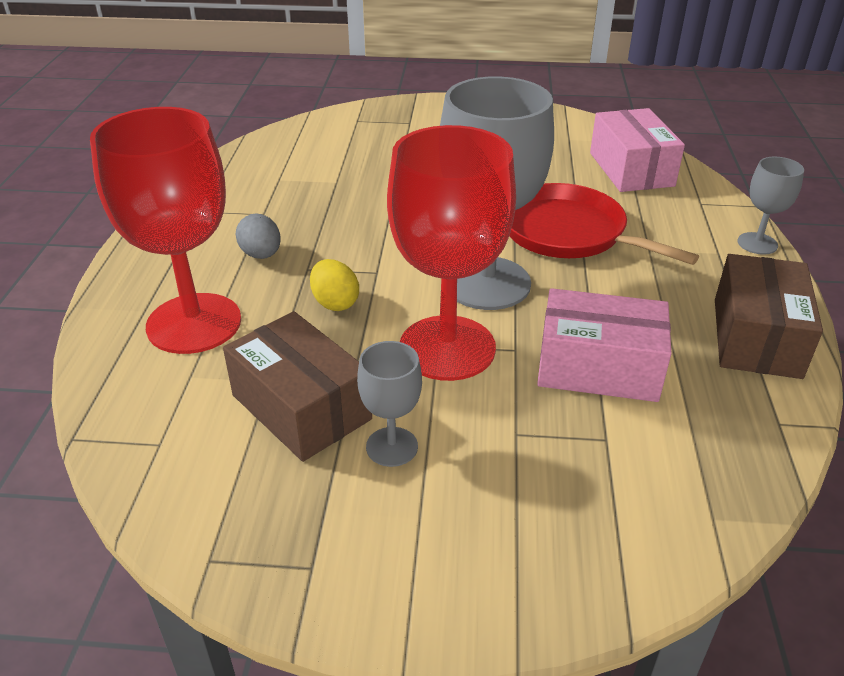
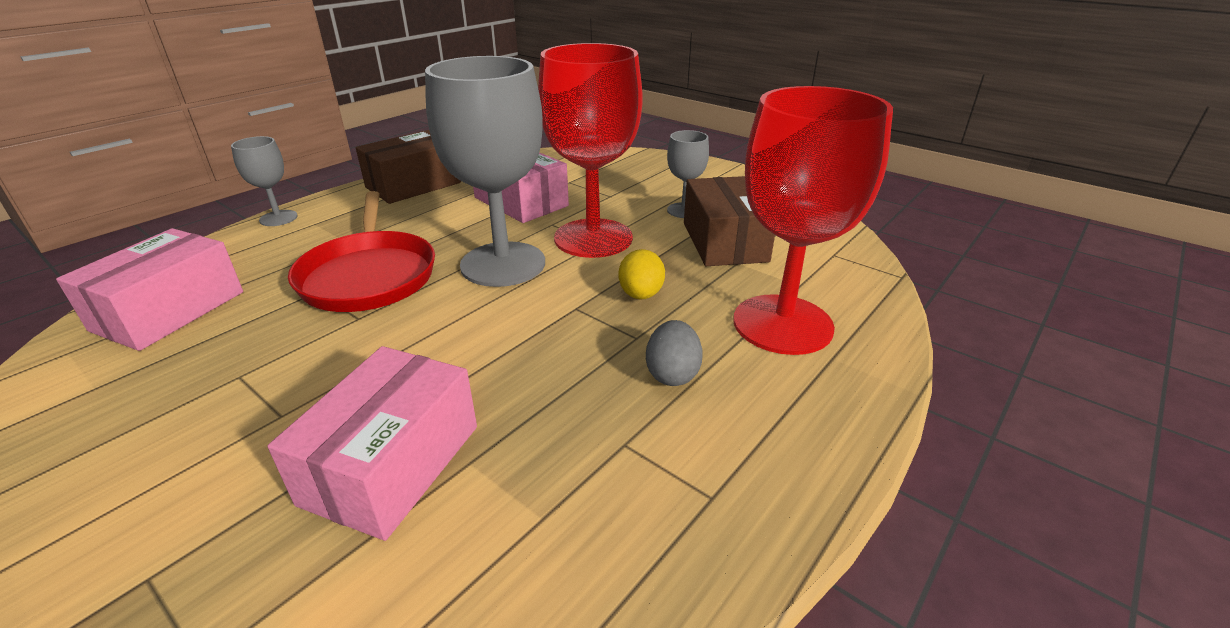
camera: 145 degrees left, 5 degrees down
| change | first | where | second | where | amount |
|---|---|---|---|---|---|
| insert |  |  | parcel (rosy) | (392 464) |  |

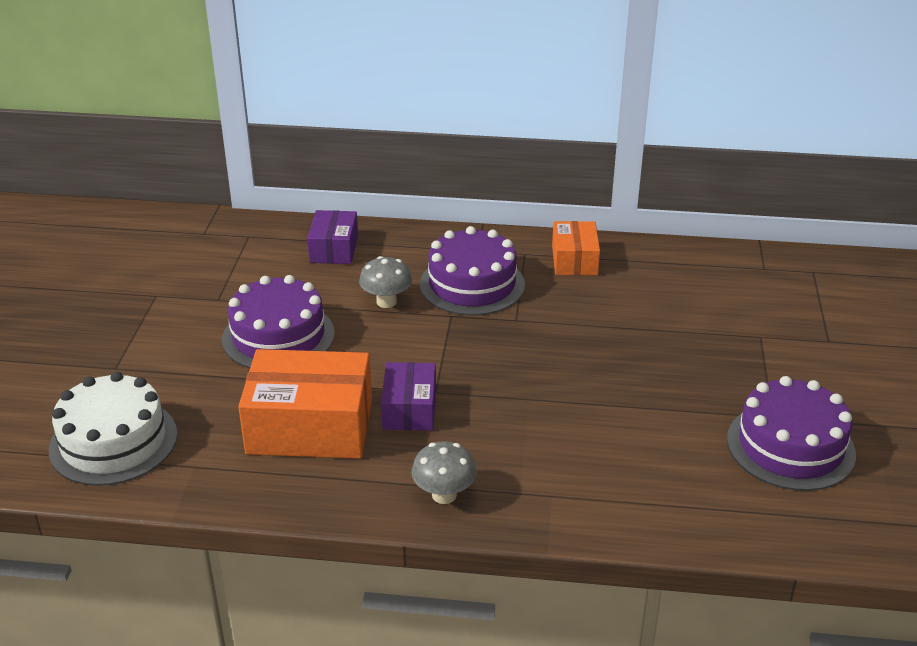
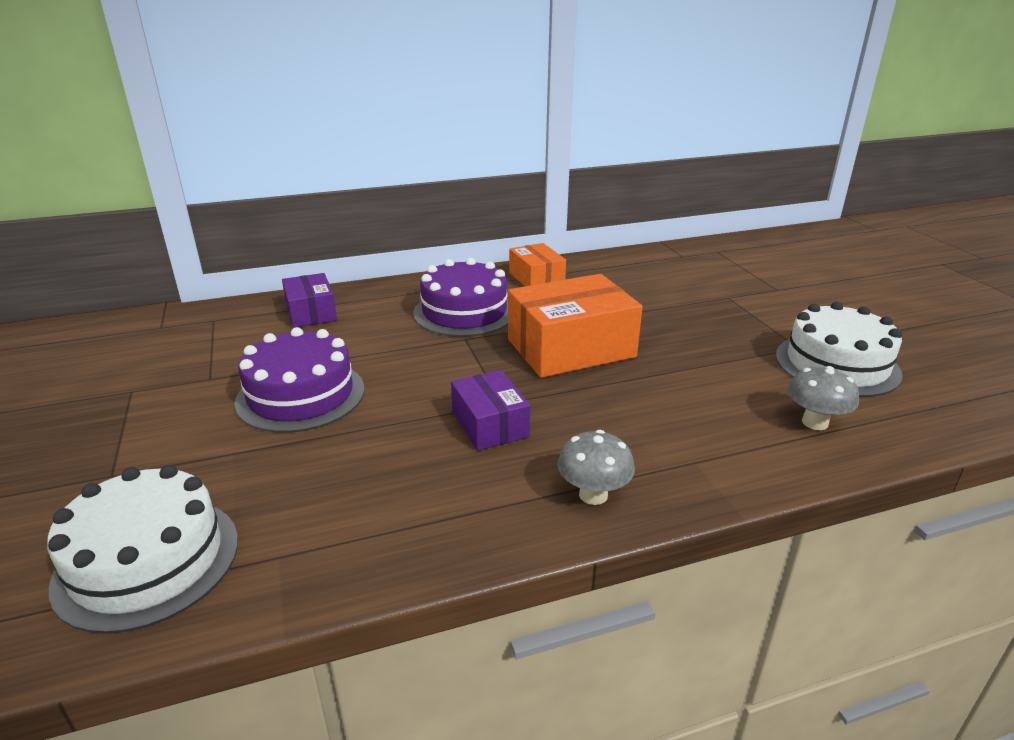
camera: 25 degrees left, 5 degrees down
| change | first | where | second | where | amount |
|---|---|---|---|---|---|
| move | parcel (orange-coloured) | (310 426) |  | (571 348) |  |
| move | fungus (ash-grey) | (386 302) |  | (815 422) |  |
| recolor | layer cake (royal purple) | (790 446) | layer cake (snow-white) | (837 364) |  |

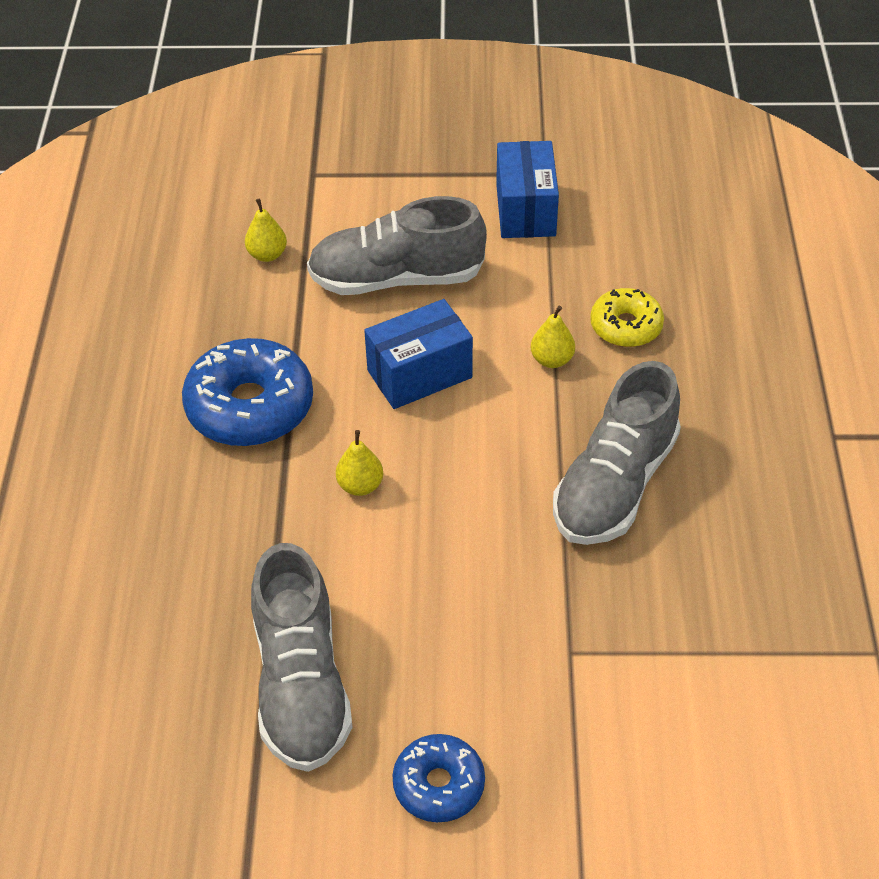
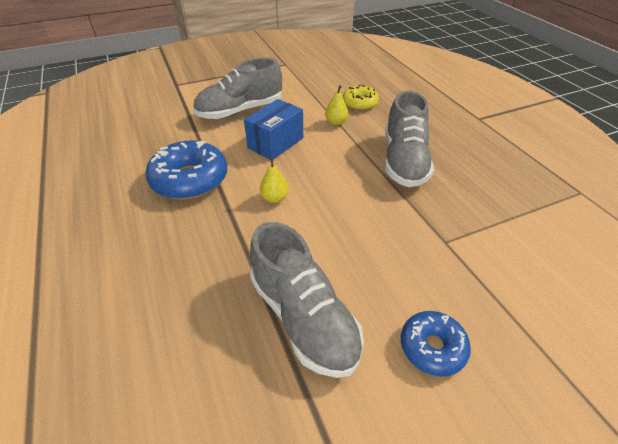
camera: 25 degrees left, 5 degrees down
| change | first | where | second | where | amount |
|---|---|---|---|---|---|
| delete | toy pear (yellow) | (267 254) |  |  |  |
| delete | parcel (blue) | (526 210) |  |  |  |

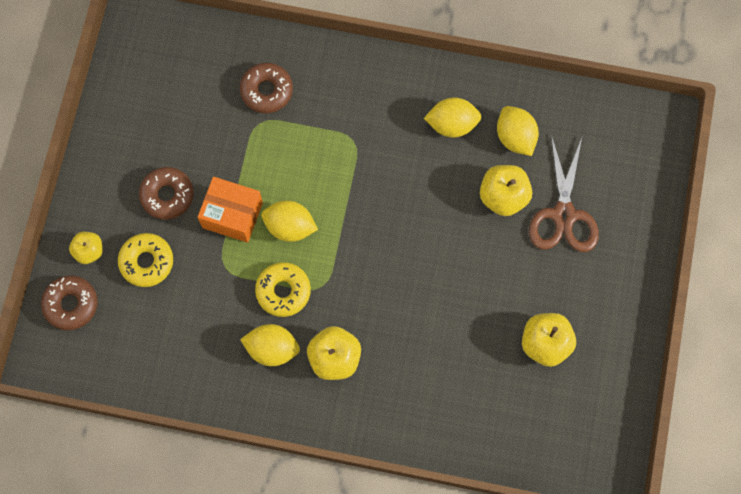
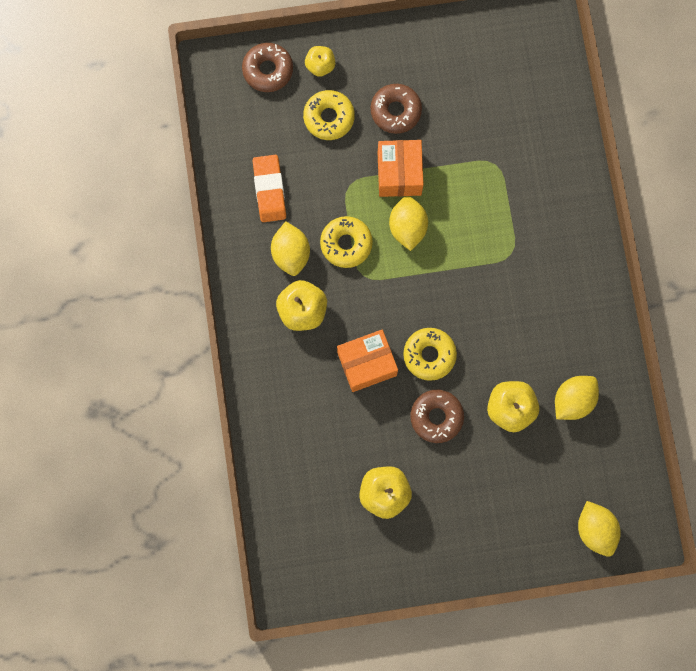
camera: 70 degrees right, 5 degrees up
| change | first | where | second | where | amount |
|---|---|---|---|---|---|
| delete | shears (russet) | (563 215) |  |  |  |
| insert |  |  | gum eraser (orange-coloured) | (269 190) |  |
| insert |  |  | parcel (orange-coloured) | (367 364) |  |
| insert |  |  | glazed donut (yellow) | (429 355) |  |
| move | glazed donut (russet) | (267 91) |  | (436 417) |  |
| move | toy lemon (yellow) | (452 124) |  | (595 530) |  |

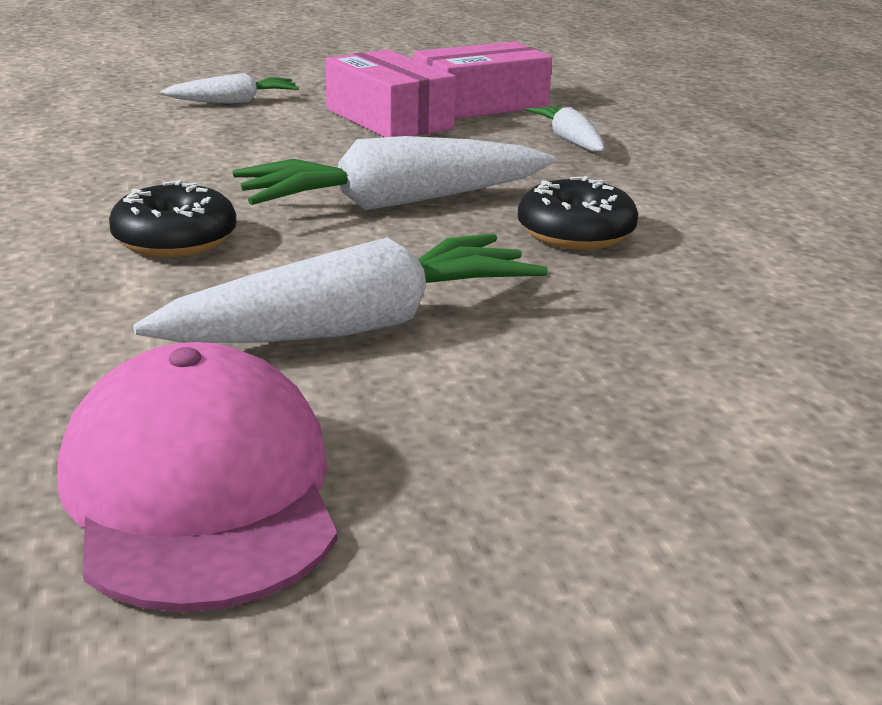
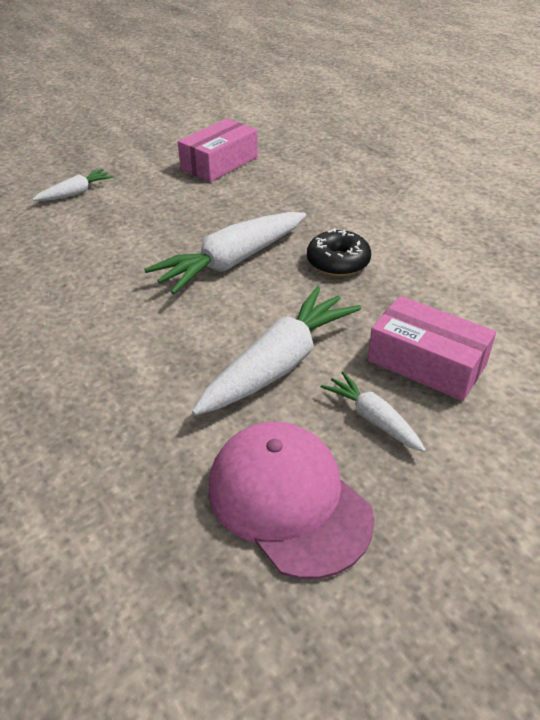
camera: 20 degrees left, 15 degrees up
| change | first | where | second | where | amount |
|---|---|---|---|---|---|
| delete | glazed donut (ebony) | (175 240) |  |  |  |
| move | parcel (rosy) | (389 119) |  | (426 362) |  |
| move | root vegetable (snow-white) | (570 140) |  | (373 419) |  |

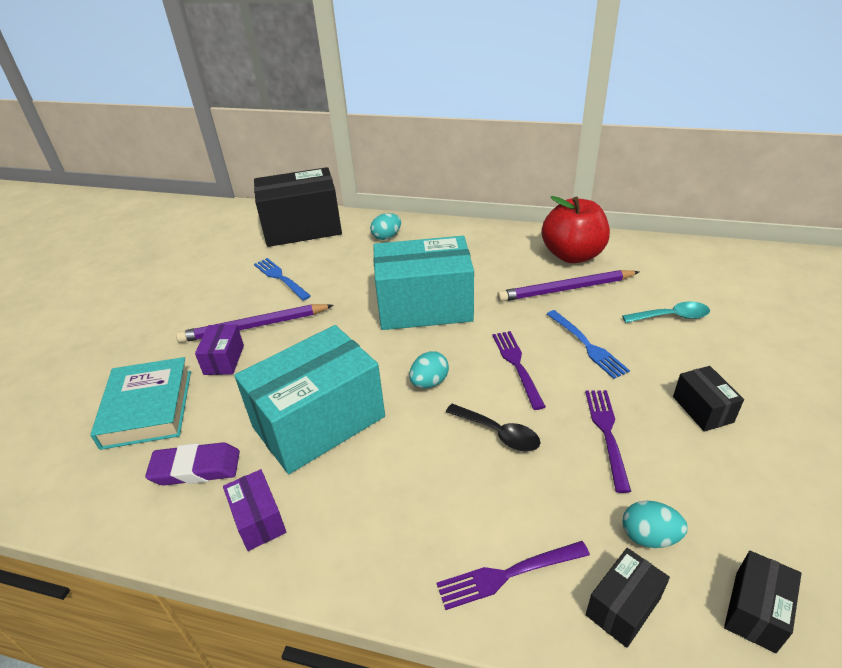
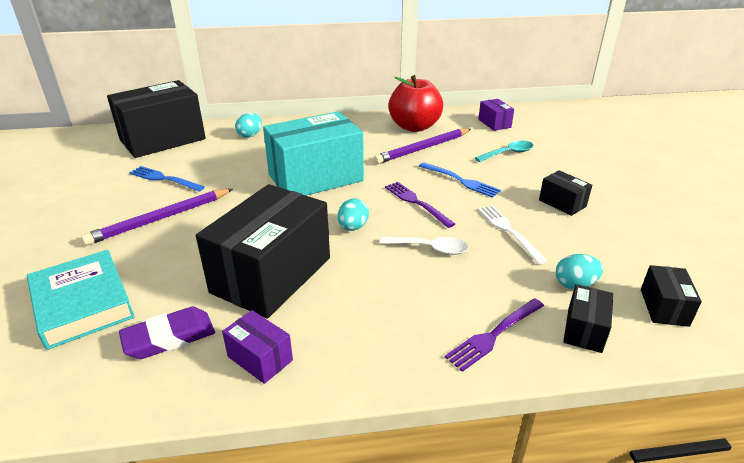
camera: 25 degrees left, 5 degrees down
| change | first | where | second | where | amount |
|---|---|---|---|---|---|
| move | parcel (royal purple) | (224 360) |  | (494 123) |  |
| recolor | parcel (turquoise) | (319 422) | parcel (ebony) | (272 275) |  |
| recolor | tablespoon (ebony) | (498 433) | tablespoon (snow-white) | (430 248) |  |
| recolor | dinner fork (royal purple) | (607 433) | dinner fork (snow-white) | (508 231) |  |

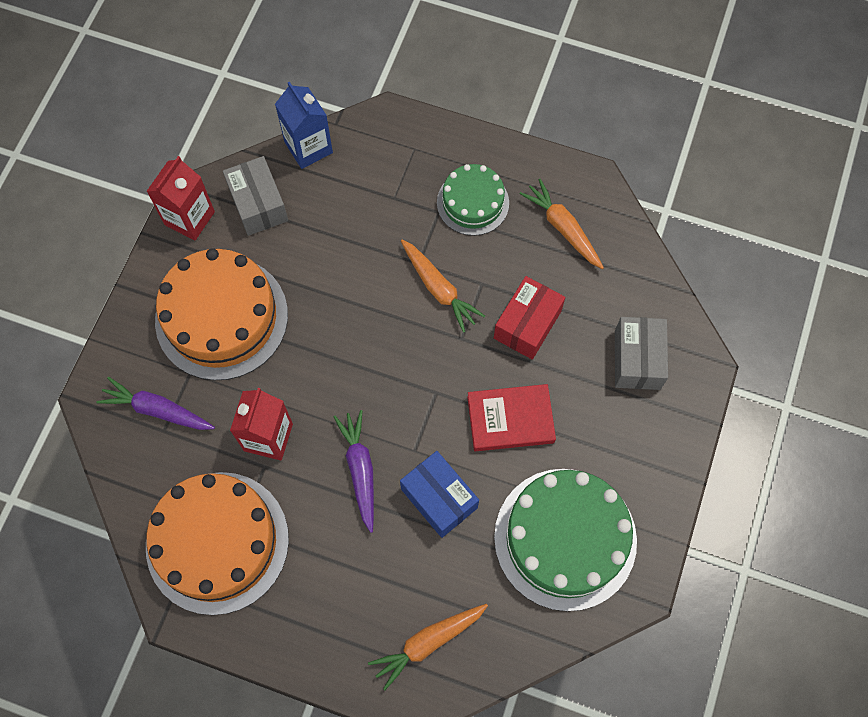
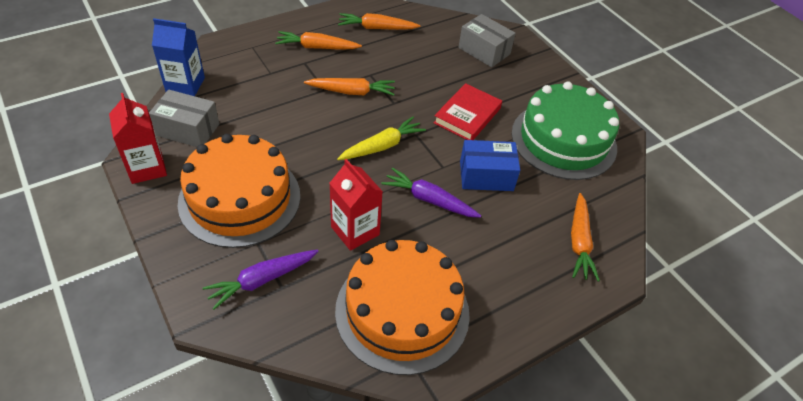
camera: 55 degrees left, 20 degrees down
| change | first | where | second | where | amount |
|---|---|---|---|---|---|
| delete | parcel (scarlet) | (527 324) |  |  |  |
| insert |  |  | root vegetable (yellow) | (382 146) |  |
| replace | layer cake (leaf-green) | (473 202) | root vegetable (orange-coloured) | (317 47) |  |

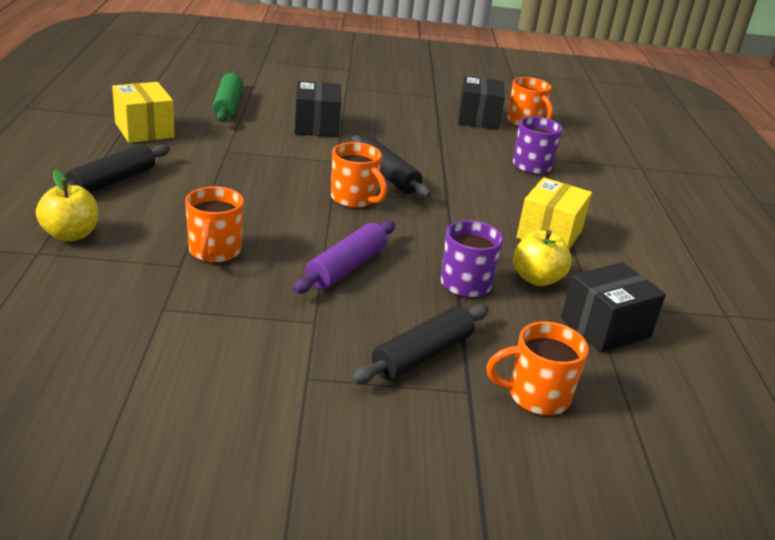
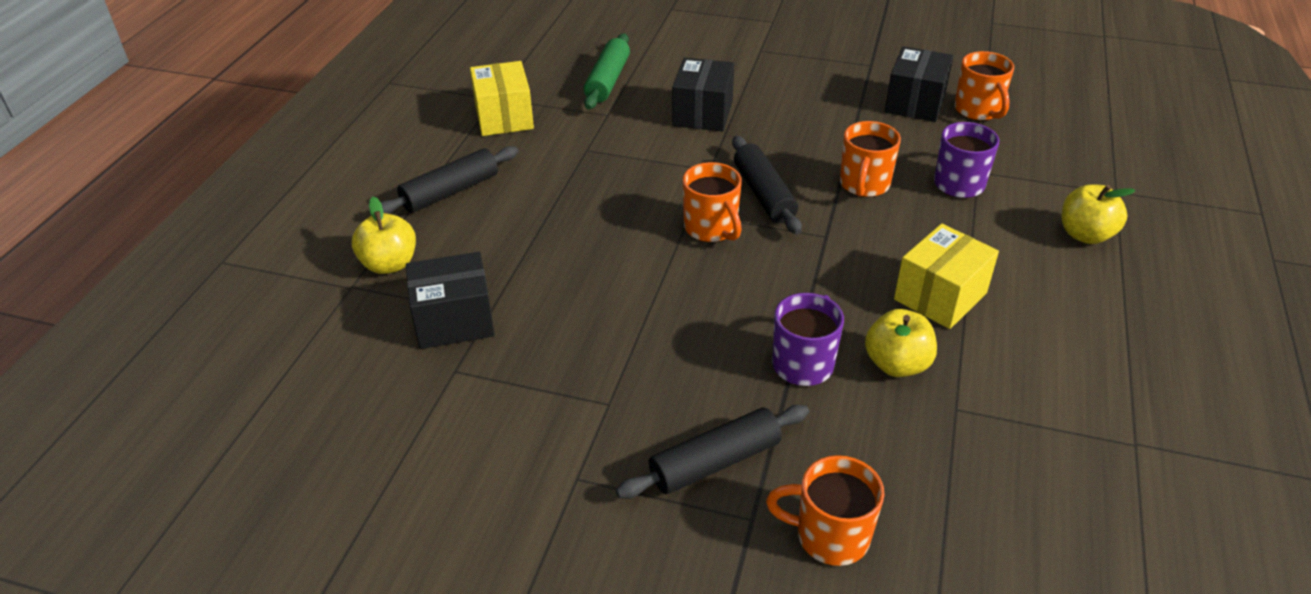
camera: 20 degrees right, 10 degrees up
| change | first | where | second | where | amount |
|---|---|---|---|---|---|
| delete | rolling pin (royal purple) | (346 267) |  |  |  |
| insert |  |  | toy apple (yellow) | (1085 235) |  |
| move | coffee mug (orange-coloured) | (214 252) |  | (864 185) |  |
| move | parcel (ebony) | (605 327) |  | (454 320) |  |

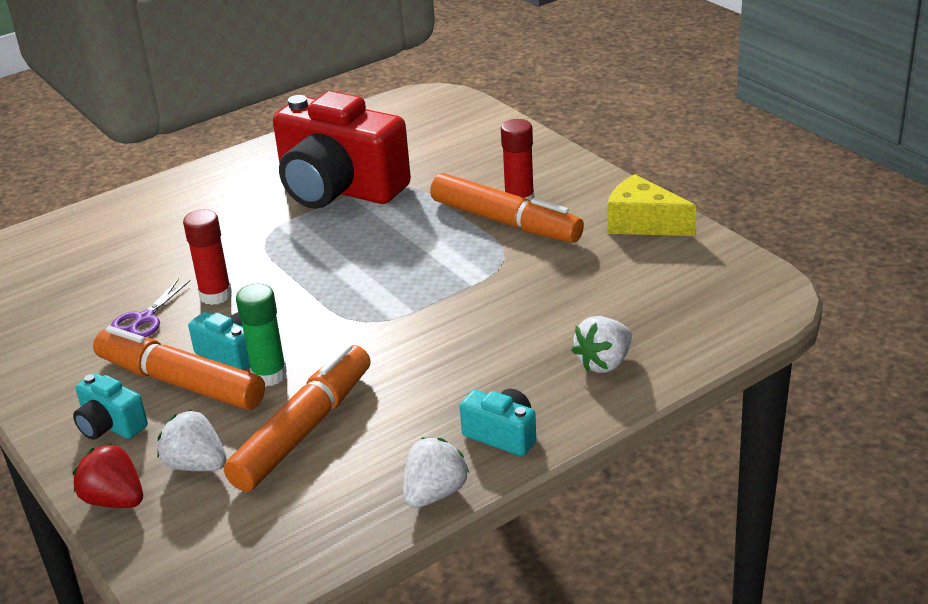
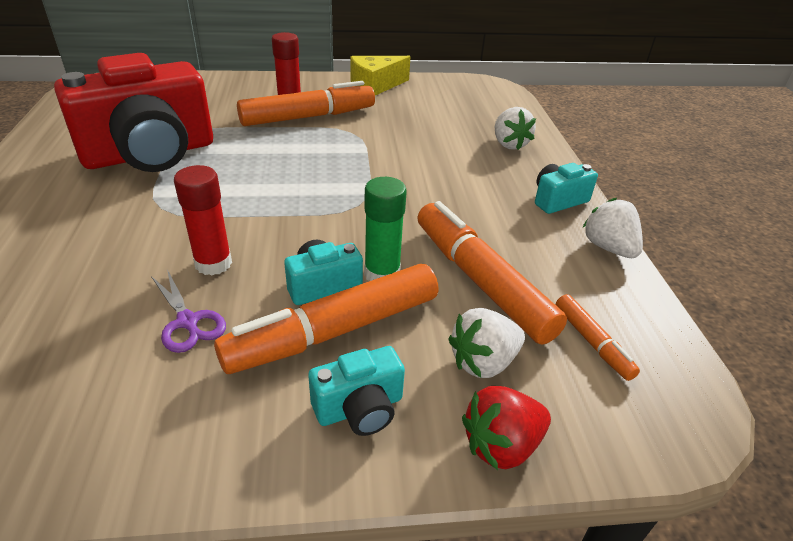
camera: 65 degrees left, 5 degrees up
| change | first | where | second | where | amount |
|---|---|---|---|---|---|
| insert |  |  | marker (orange-coloured) | (592 342) |  |

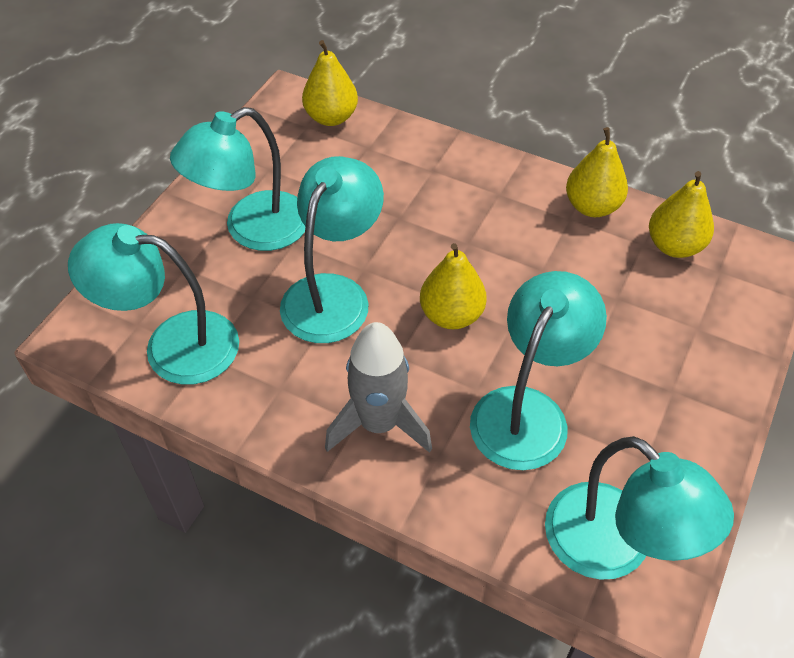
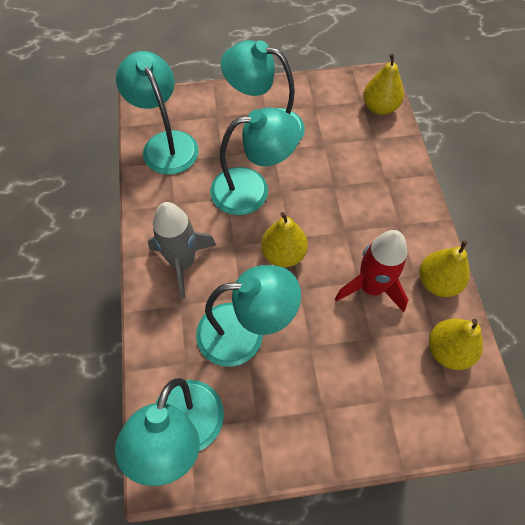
camera: 55 degrees right, 10 degrees up
| change | first | where | second | where | amount |
|---|---|---|---|---|---|
| insert |  |  | spaceship (scarlet) | (371 287) |  |

